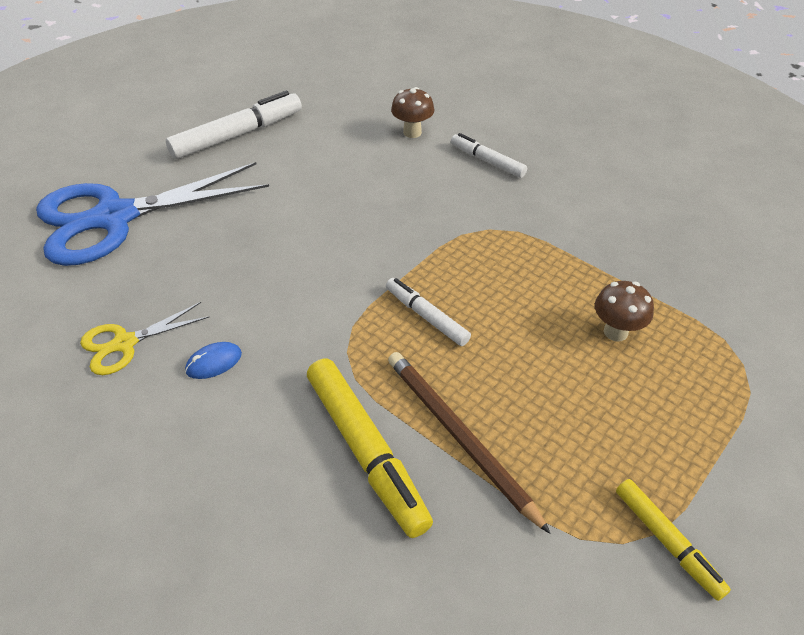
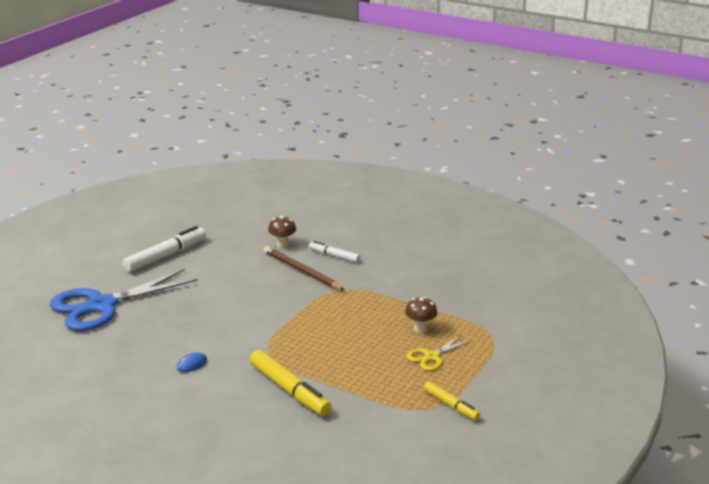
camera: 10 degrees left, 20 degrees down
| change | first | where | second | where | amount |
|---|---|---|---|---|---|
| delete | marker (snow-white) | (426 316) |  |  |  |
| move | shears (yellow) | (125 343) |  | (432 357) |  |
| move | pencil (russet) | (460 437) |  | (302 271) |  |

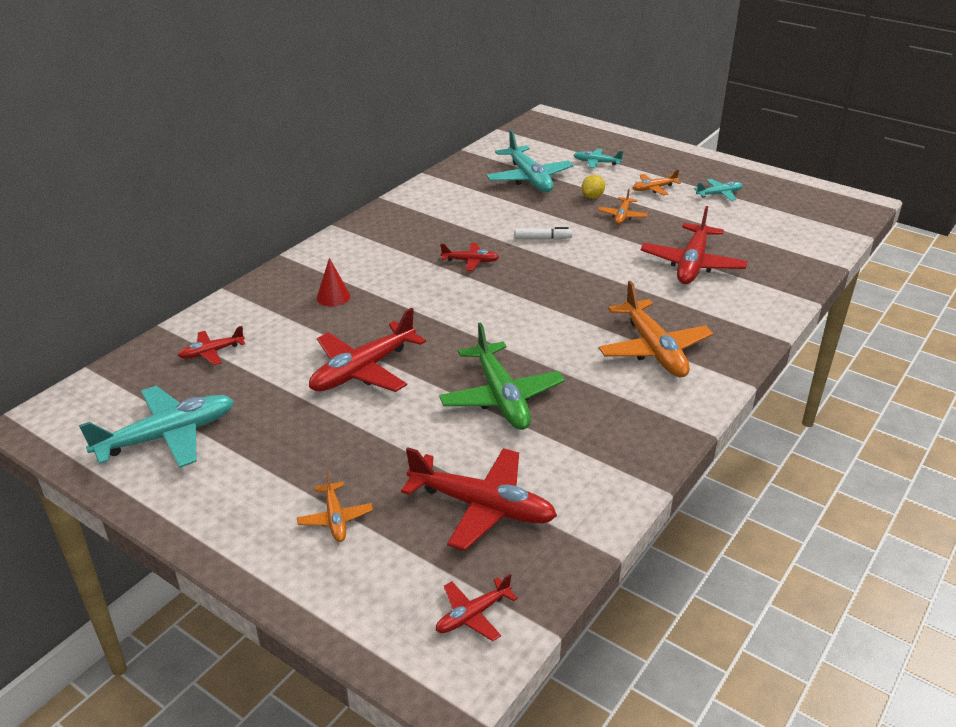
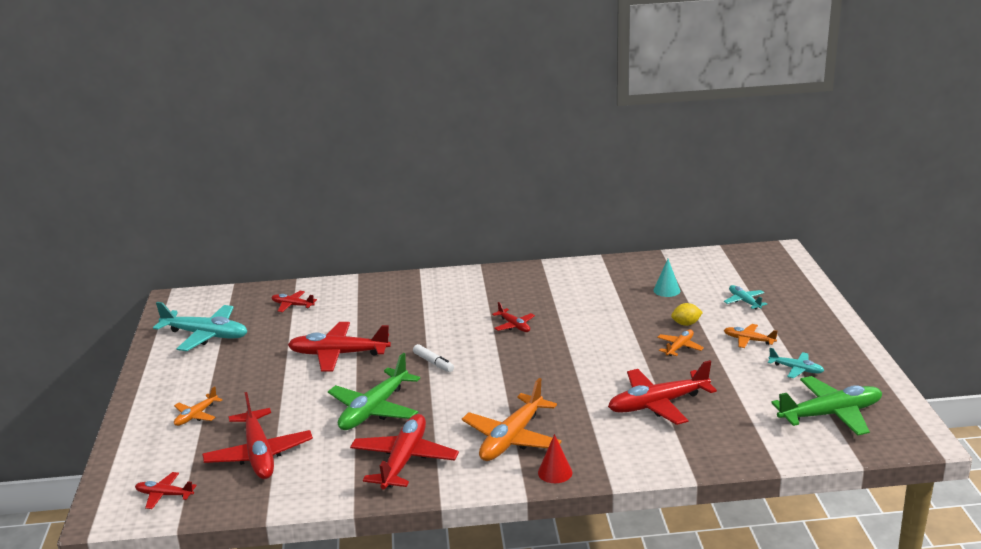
camera: 50 degrees right, 10 degrees down
| change | first | where | second | where | amount |
|---|---|---|---|---|---|
| insert |  |  | plane (scarlet) | (404 460) |  |
| insert |  |  | plane (leaf-green) | (830 414) |  |
| move | solid cone (scarlet) | (333 297) |  | (555 472) |  |
| move | marker (snow-white) | (542 238) |  | (433 363) |  |
| replace | plane (turquoise) | (529 178) | solid cone (turquoise) | (666 290) |  |
| rotate | plane (orange-coloured) | (622 216) |  | (679 347) | 150 degrees clockwise |

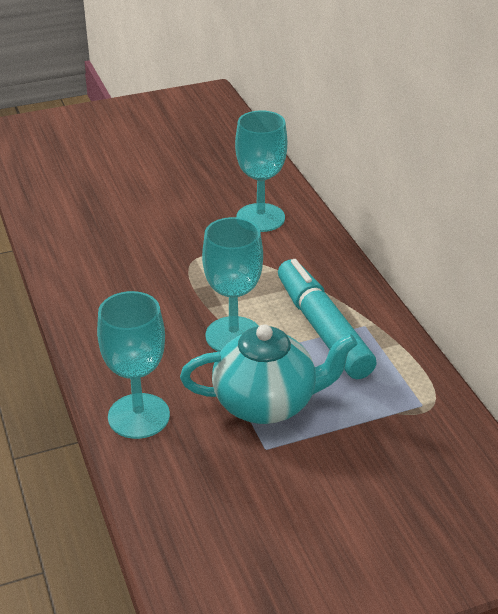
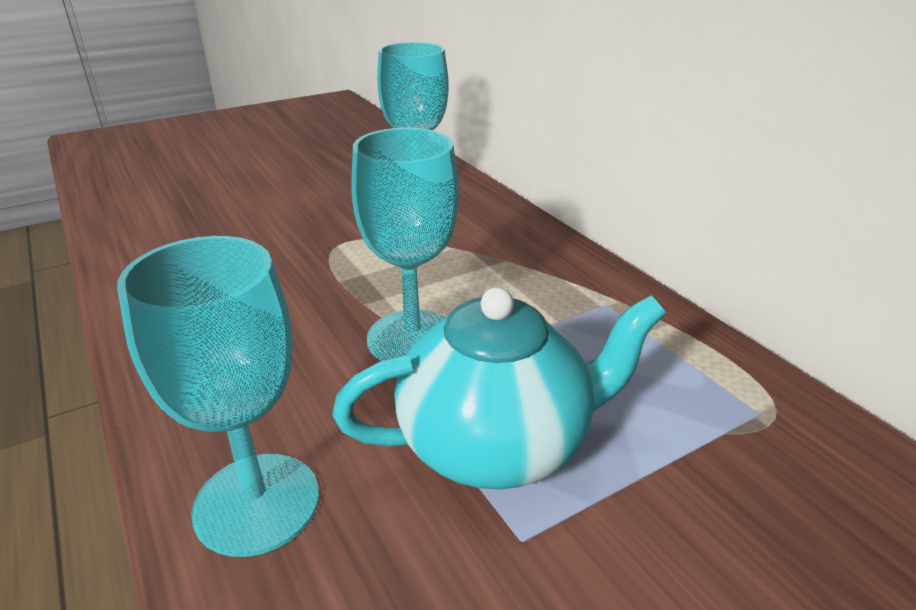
camera: 10 degrees left, 5 degrees down
| change | first | where | second | where | amount |
|---|---|---|---|---|---|
| delete | marker (turquoise) | (323 328) |  |  |  |

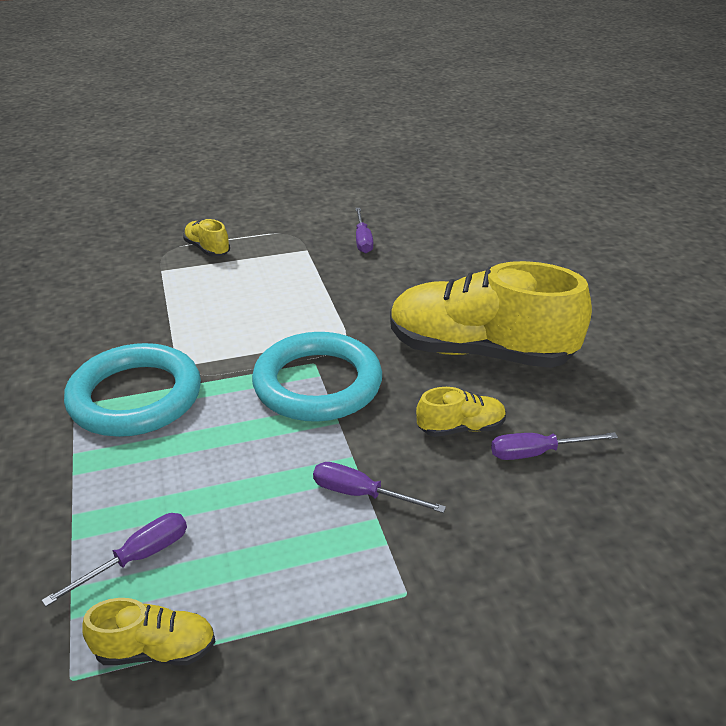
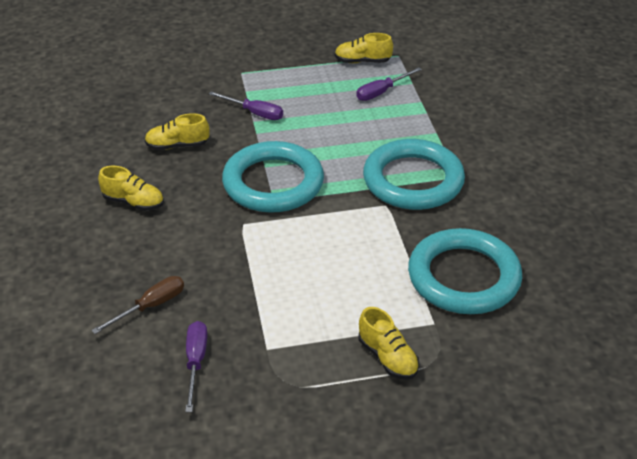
camera: 175 degrees left, 5 degrees up
| change | first | where | second | where | amount |
|---|---|---|---|---|---|
| delete | hand screwdriver (royal purple) | (537 453) |  |  |  |
| insert |  |  | hand screwdriver (russet) | (150 306) |  |
| insert |  |  | torus (turquoise) | (463 277) |  |
| resize | lace-up shoe (yellow) | (479 352) |  | (134 202) | x0.43 |

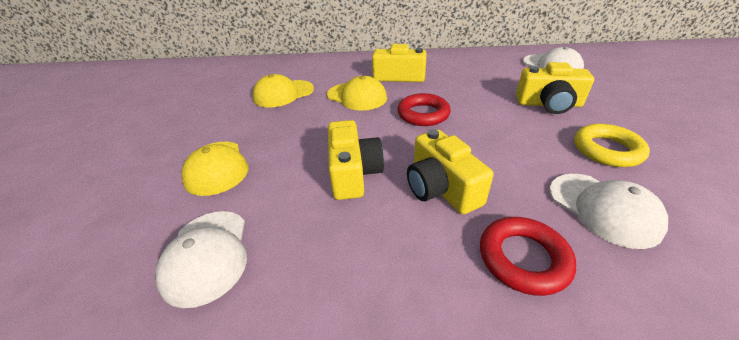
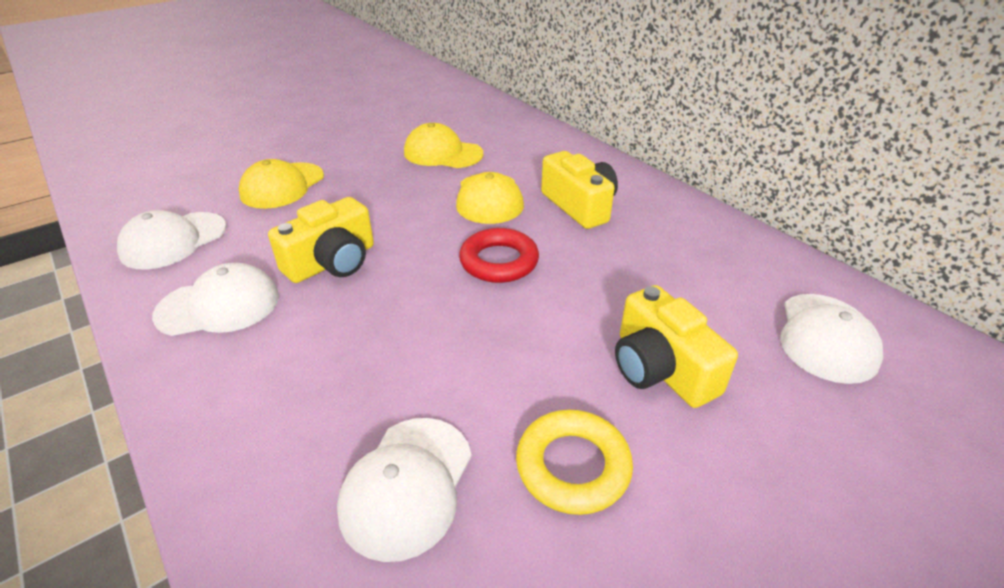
camera: 50 degrees right, 0 degrees up
| change | first | where | second | where | amount |
|---|---|---|---|---|---|
| delete | photo camera (yellow) | (441 188) |  |  |  |
| delete | torus (scarlet) | (523 258) |  |  |  |
| insert |  |  | peaked cap (snow-white) | (219 305) |  |

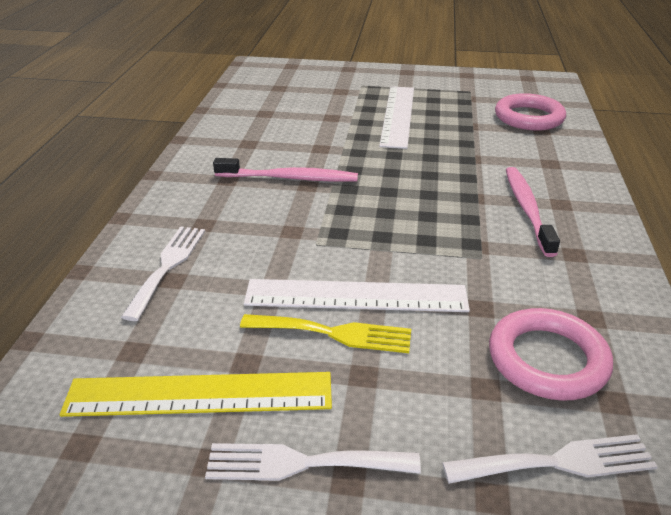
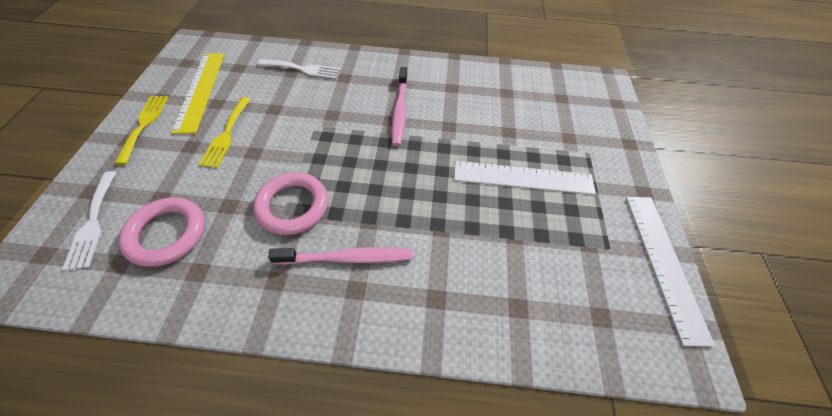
camera: 85 degrees right, 20 degrees up
| change | first | where | second | where | amount |
|---|---|---|---|---|---|
| move | measuring stick (snow-white) | (356 296) |  | (664 263) |  |
| move | torus (rosy) | (529 117) |  | (293 206) |  |
| recolor | dinner fork (snow-white) | (302 463) | dinner fork (yellow) | (144 125) |  |

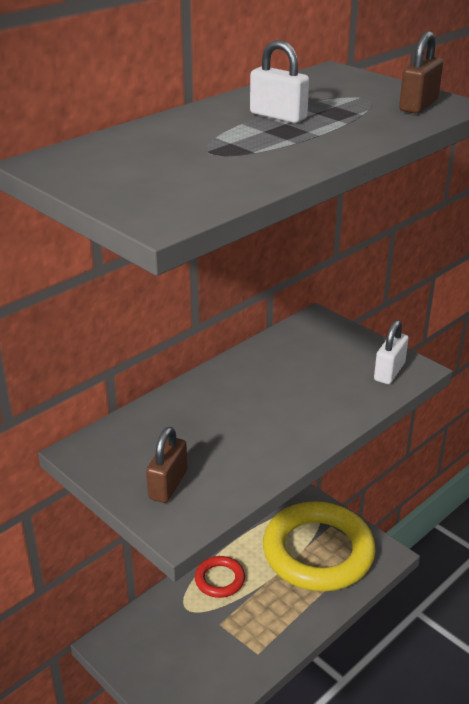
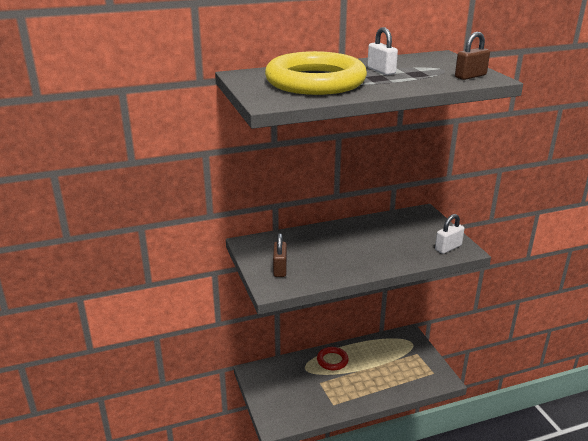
camera: 25 degrees right, 5 degrees down
| change | first | where | second | where | amount |
|---|---|---|---|---|---|
| move | torus (yellow) | (318 552) |  | (315 81) |  |
| rotate | padlock (russet) | (168 485) |  | (280 269) | 45 degrees counterclockwise |

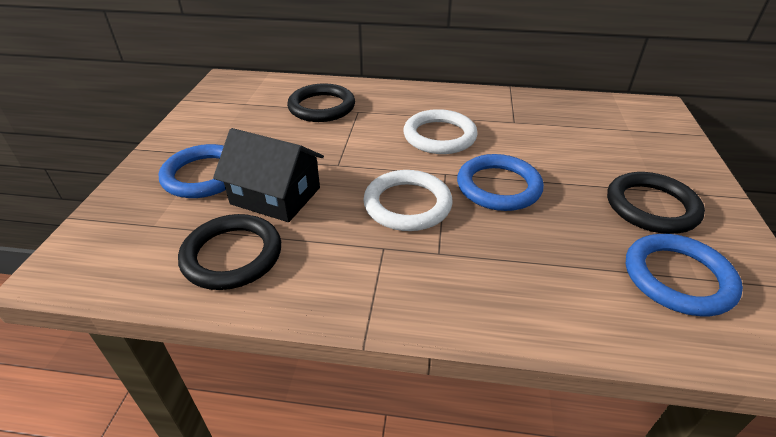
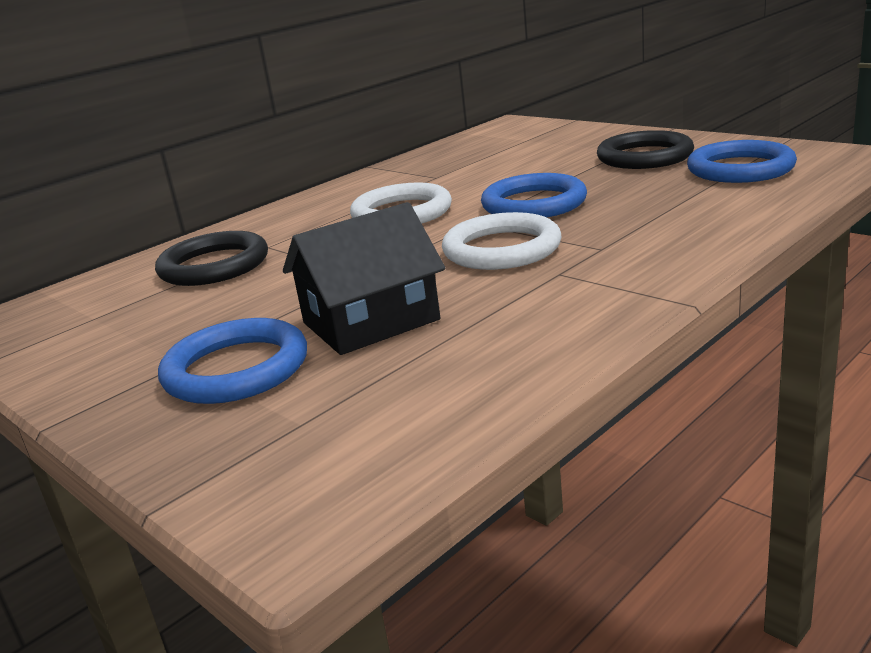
camera: 50 degrees left, 15 degrees down
| change | first | where | second | where | amount |
|---|---|---|---|---|---|
| delete | torus (ebony) | (232 255) |  |  |  |

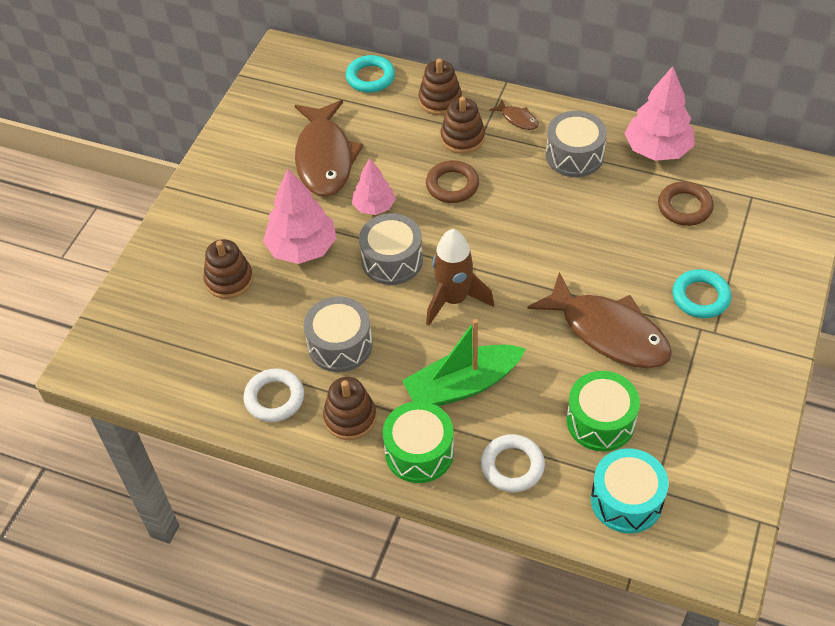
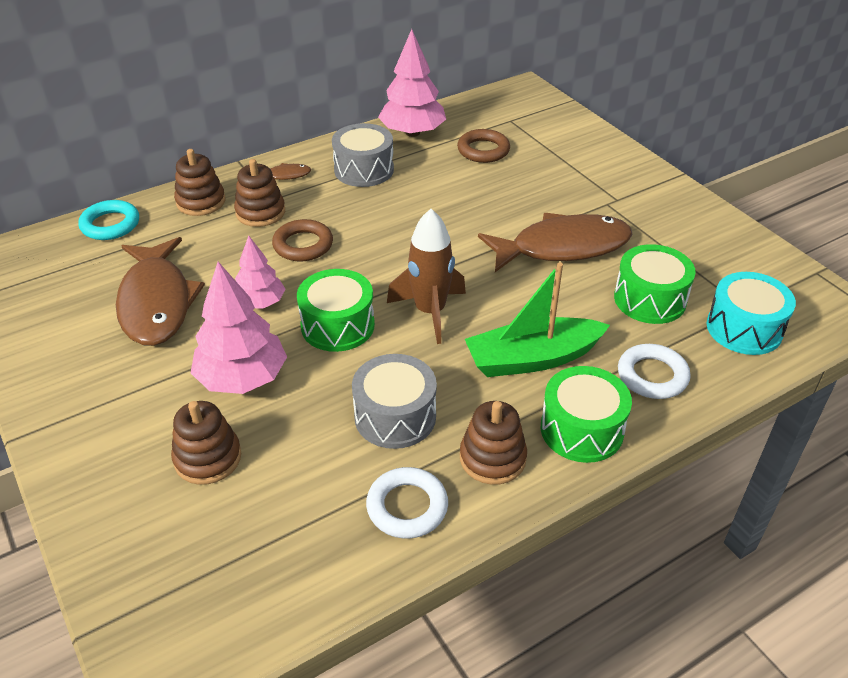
camera: 55 degrees left, 10 degrees down
| change | first | where | second | where | amount |
|---|---|---|---|---|---|
| delete | torus (turquoise) | (700 297) |  |  |  |
| recolor | toy drum (ash-grey) | (392 260) | toy drum (leaf-green) | (337 325) |  |
| rotate | fish (russet) | (325 158) |  | (156 302) | 45 degrees clockwise |
| rotate | boat (leaf-green) | (462 385) |  | (532 359) | 60 degrees clockwise |

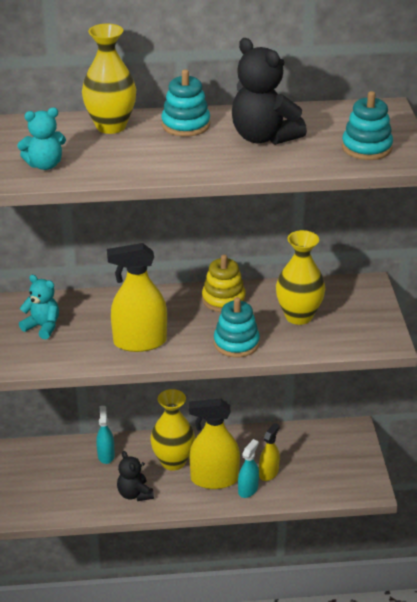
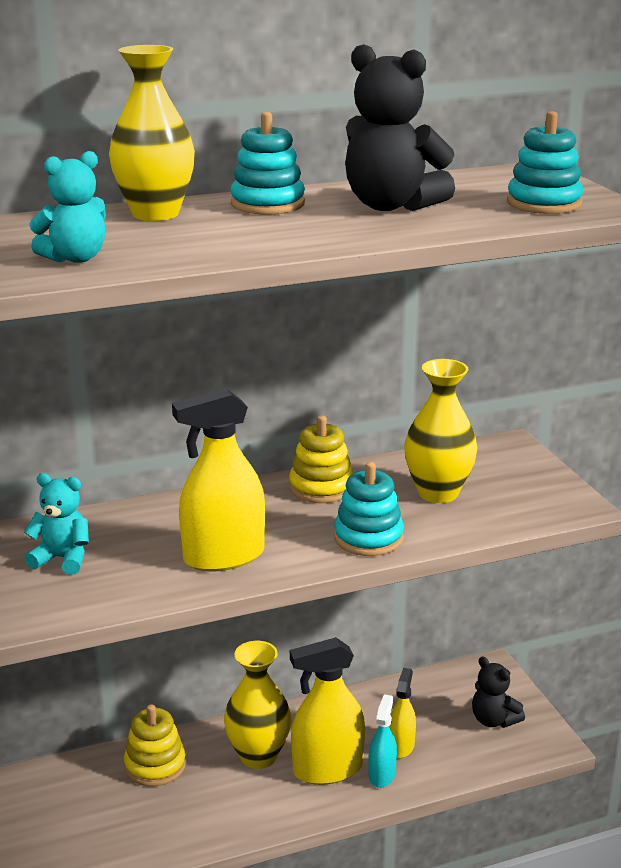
camera: 15 degrees left, 10 degrees down
| change | first | where | second | where | amount |
|---|---|---|---|---|---|
| move | stuffed bear (ebony) | (134 494) |  | (493 720) |  |
| replace | spray cleaner (turquoise) | (106 455) | stacking toy (yellow) | (155 765) |  |

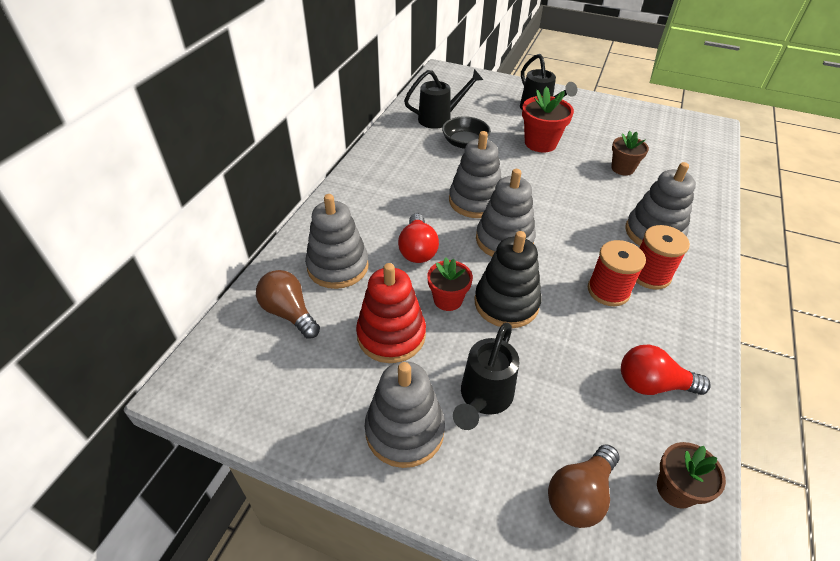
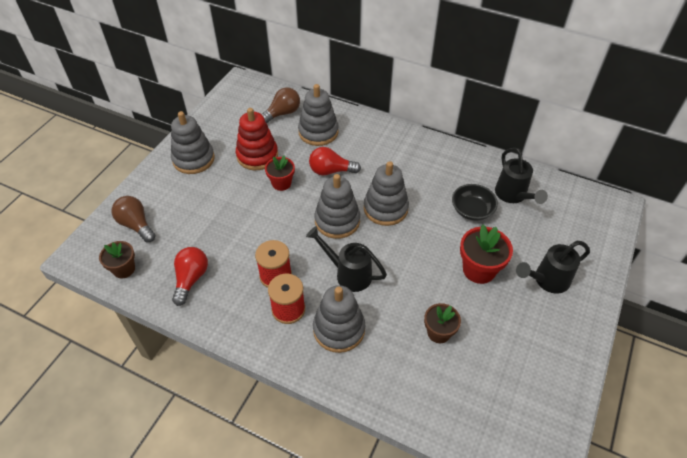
camera: 95 degrees right, 5 degrees up
| change | first | where | second | where | amount |
|---|---|---|---|---|---|
| delete | stacking toy (ebony) | (506 303) |  |  |  |
| move | watering can (ebony) | (483 398) |  | (348 274) |  |

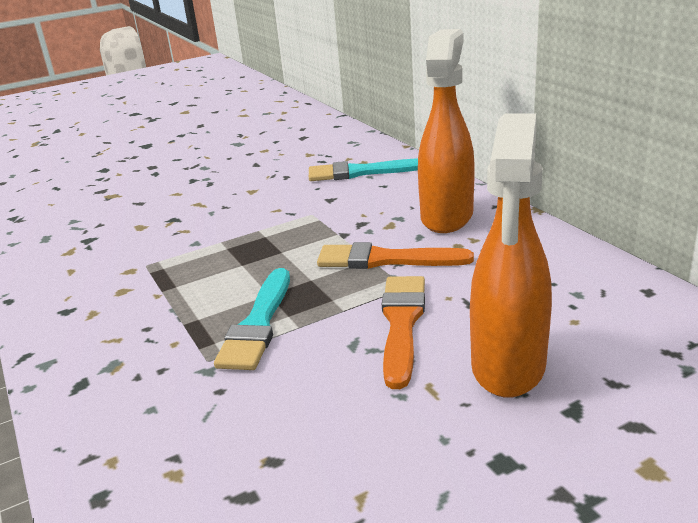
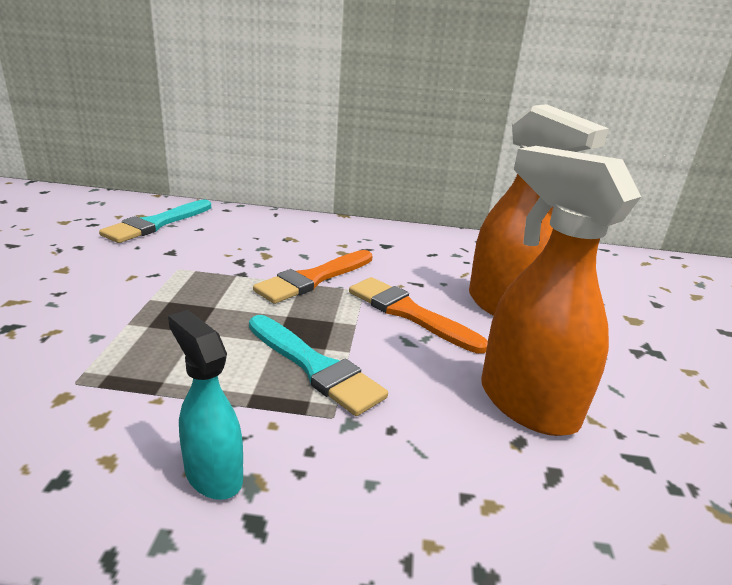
camera: 60 degrees left, 0 degrees up
| change | first | where | second | where | amount |
|---|---|---|---|---|---|
| insert |  |  | spray cleaner (turquoise) | (213 474) |  |
| move | spray cleaner (orange-coloured) | (447 217) |  | (526 403) |  |

